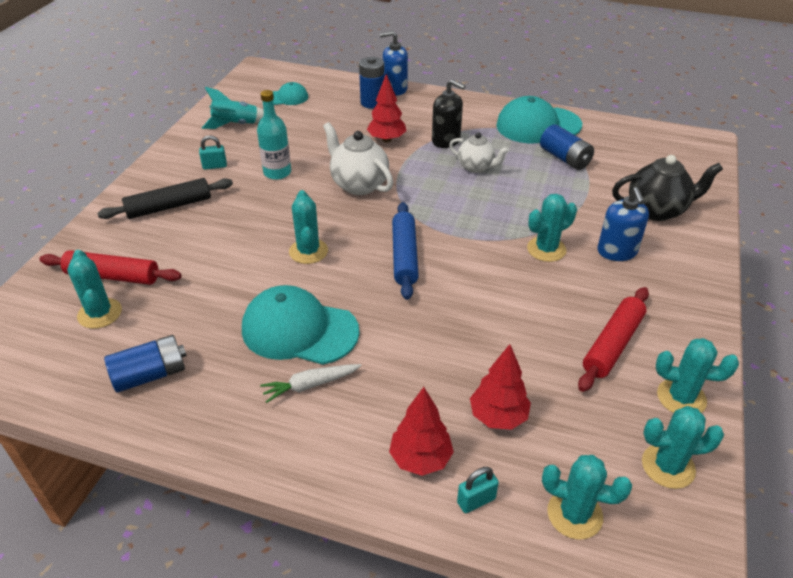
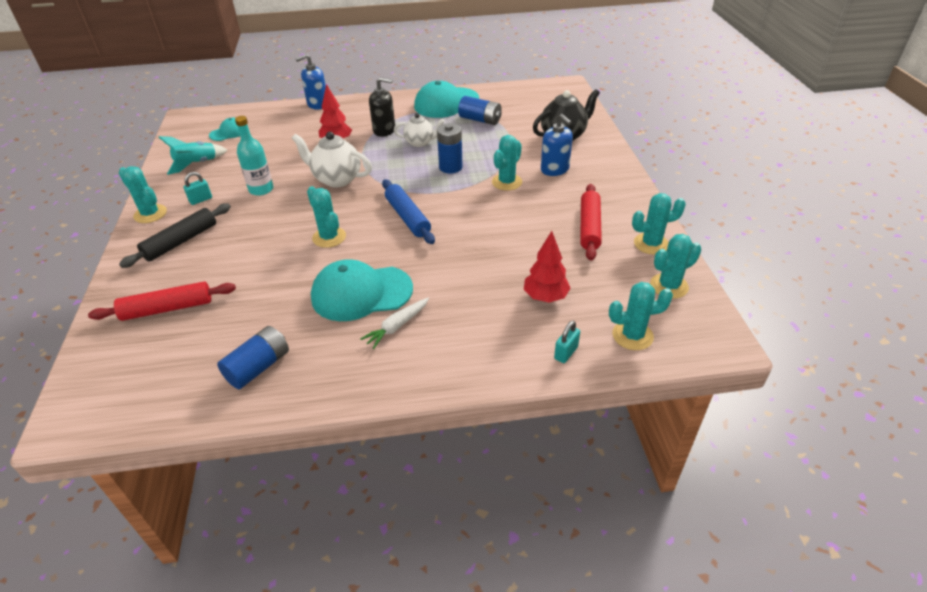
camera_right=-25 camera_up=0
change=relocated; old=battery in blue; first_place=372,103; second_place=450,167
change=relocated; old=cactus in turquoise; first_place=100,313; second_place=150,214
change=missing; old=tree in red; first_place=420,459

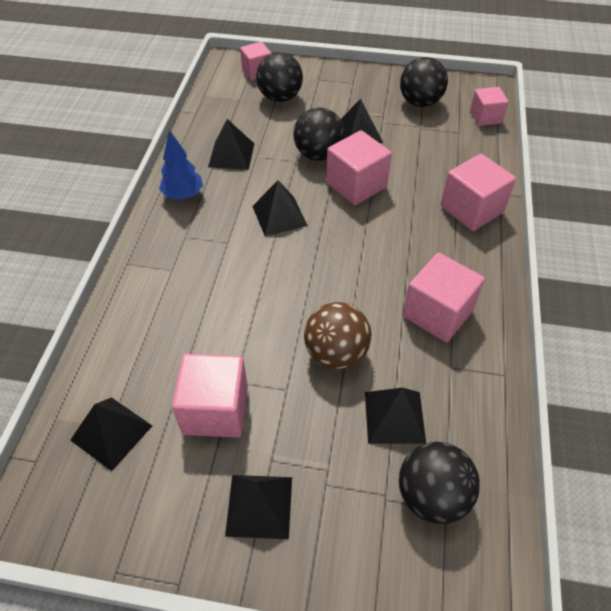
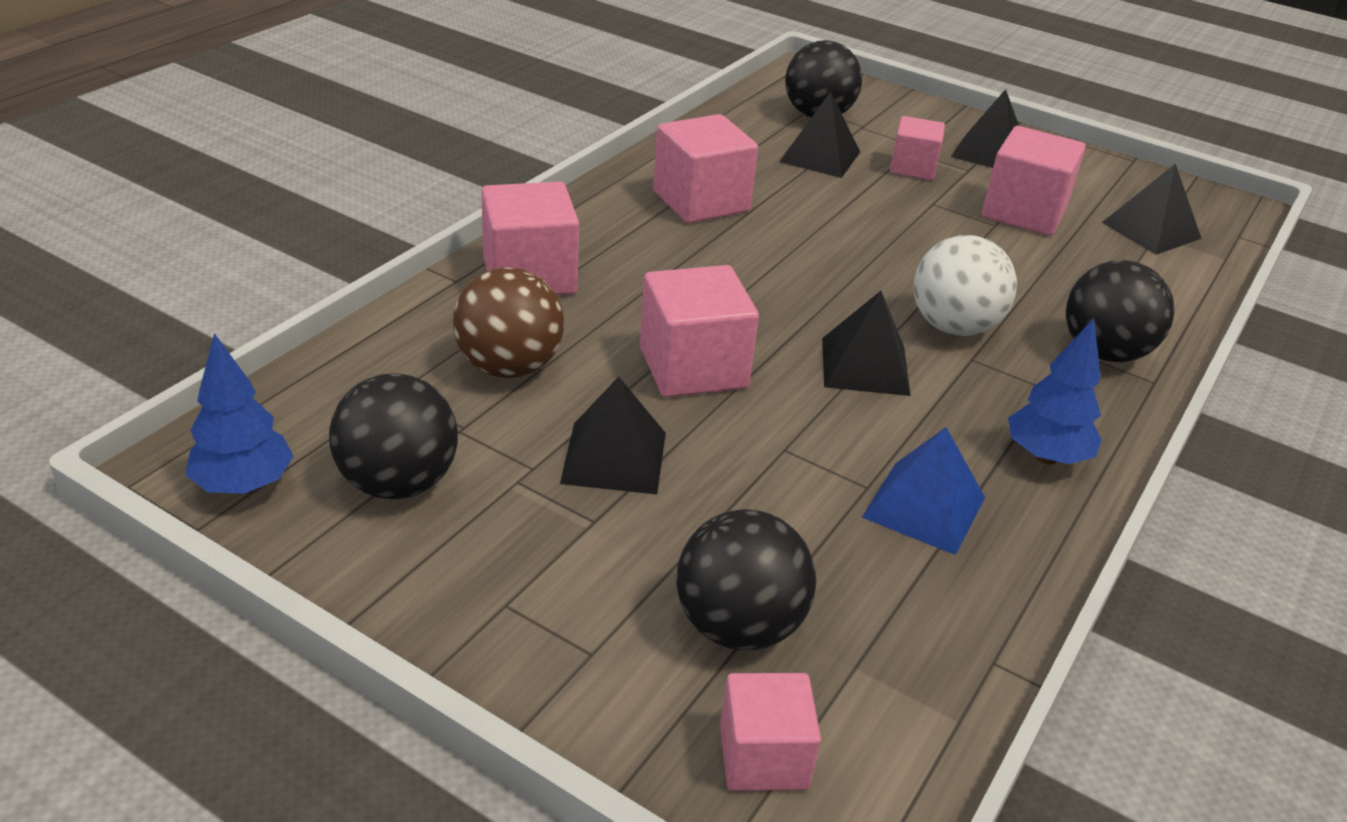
camera_right=-160 camera_up=-15
change=relocated; old=cube in pink; first_place=485,117; second_place=913,168
change=relocated; old=ball in black; first_place=318,154; second_place=1104,352
change=colour; old=pyramid in black; new=pyramid in blue; first_place=231,155; second_place=924,507
change=relocated; old=ball in brown; first_place=336,353; second_place=509,367
change=appeared; new=ball in white; second_place=953,327
change=appeared; new=tree in blue; second_place=244,485

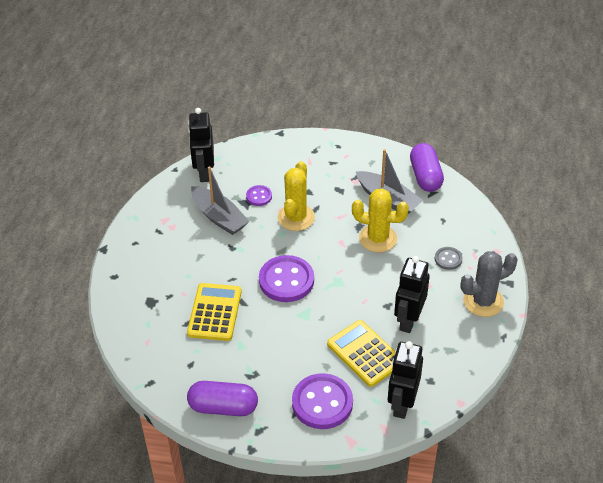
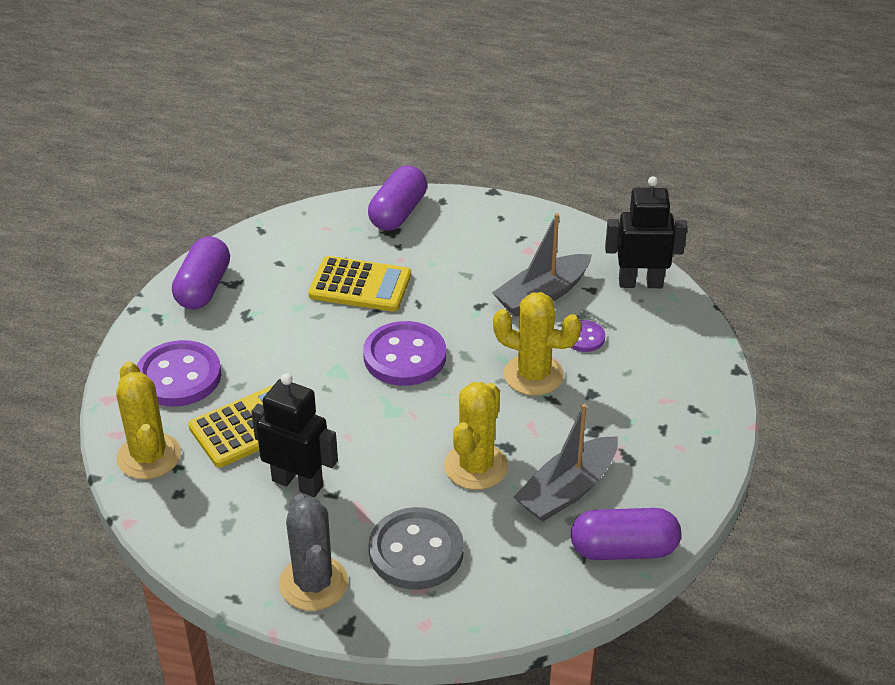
camera_right=95 camera_up=-5
change=size; old=button in grey; first_place=448,259; second_place=416,551; factor=1.98
change=exchanged; old=robot in black; new=cactus in yellow; first_place=402,404; second_place=149,456
change=appeared; new=capsule in purple; second_place=398,213

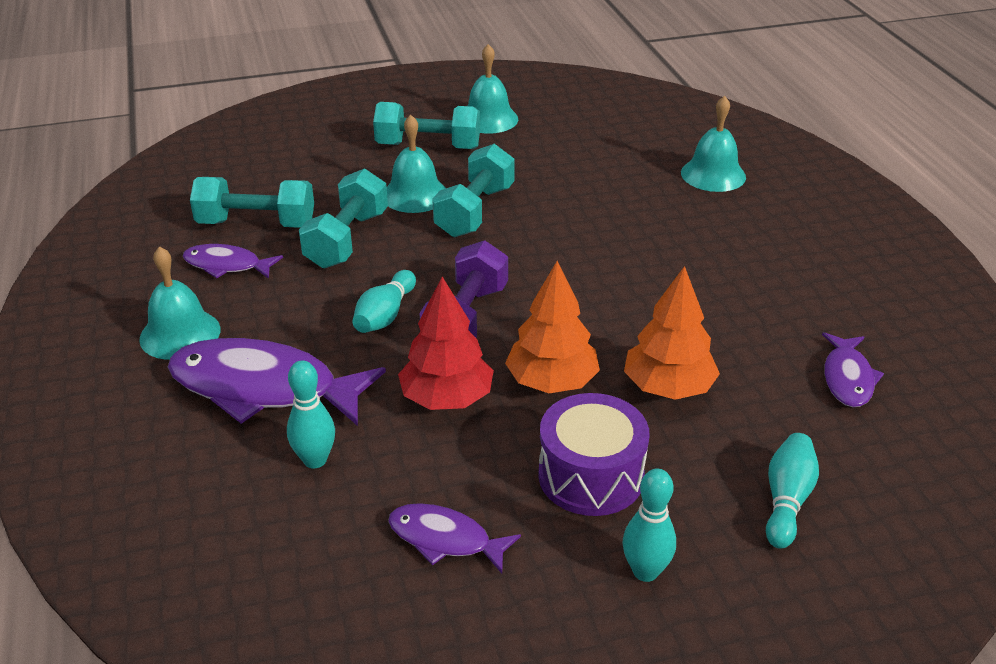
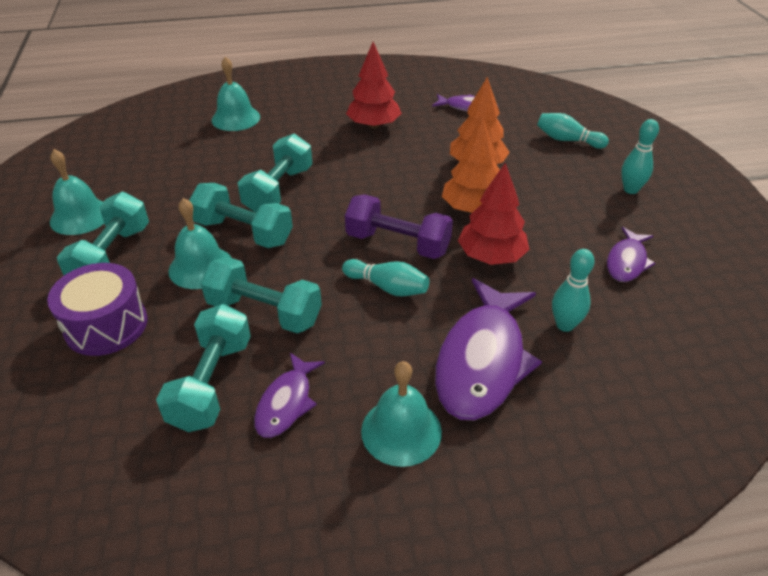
camera_right=-85 camera_up=5
change=relocated; old=drum in purple; first_place=591,476; second_place=106,325
change=appeared; new=tree in red; second_place=374,125
change=appeared; new=dumbbell in turquoise; second_place=279,190

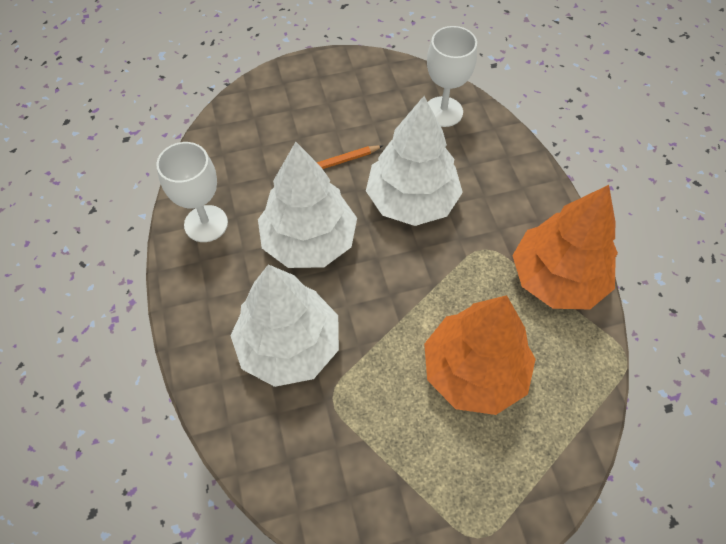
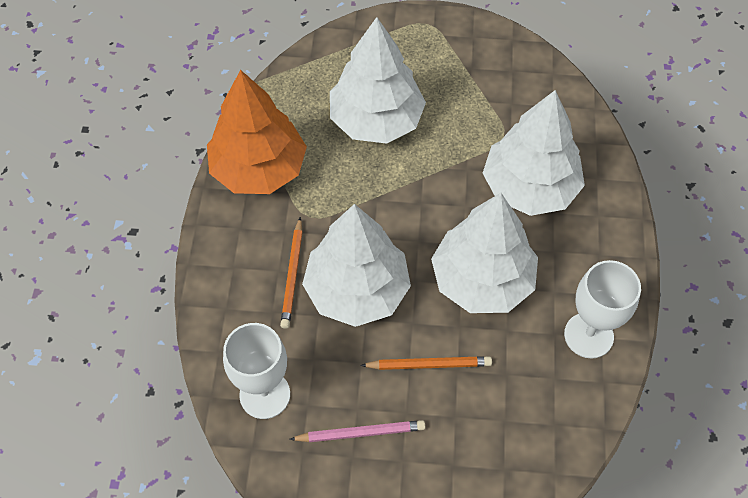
camera_right=-160 camera_up=0
change=colour; old=tree in orange; new=tree in white; first_place=474,371; second_place=376,120
change=appeared; new=pencil in orange; second_place=292,275
change=appeared; new=pencil in pink; second_place=360,433

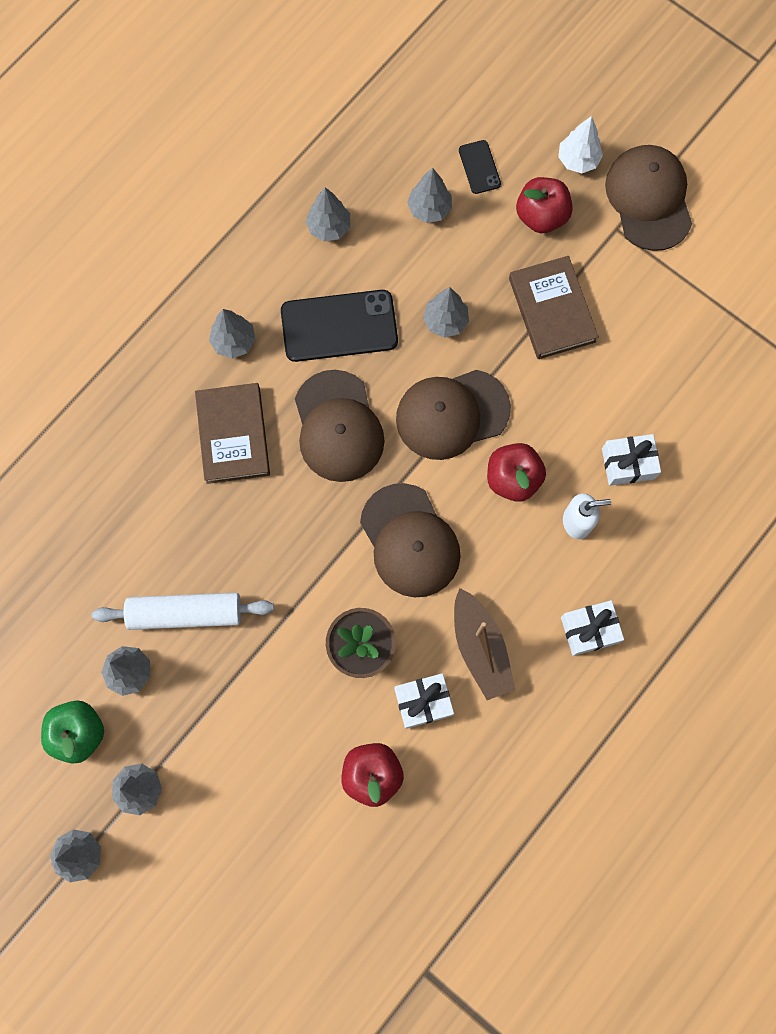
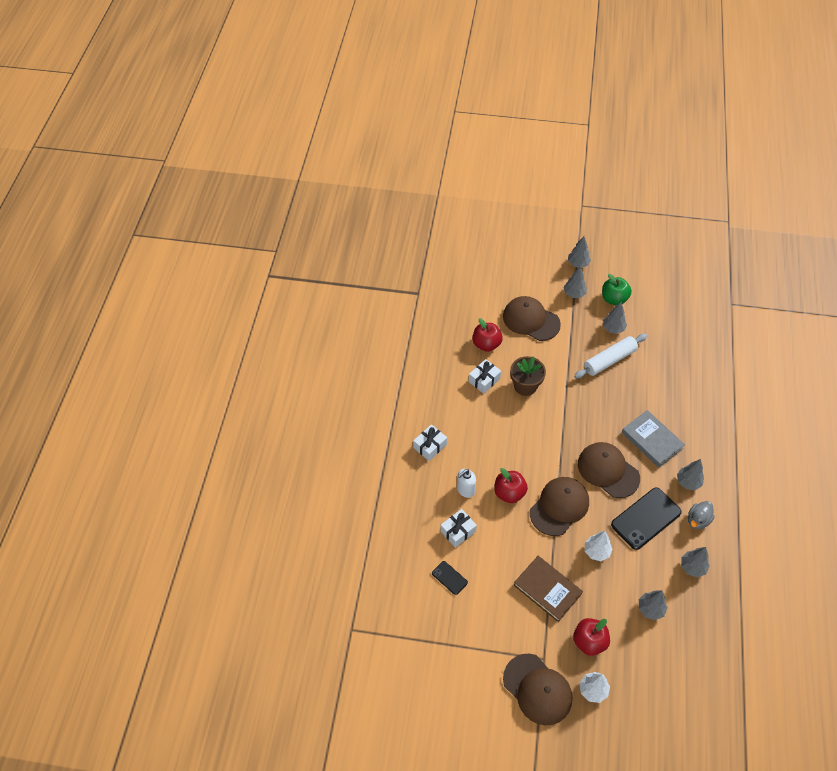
camera_right=150 camera_up=-20
change=relocated; old=phone in black; first_place=479,167; second_place=449,578
change=colour; old=tree in grey; new=tree in white; first_place=445,321; second_place=596,551
change=colour; old=book in brown; new=book in grey; first_place=233,435; second_place=652,440
change=relocated; old=cap in brown; first_place=410,541; second_place=531,320
change=missing; old=boat in brown; first_place=480,648
change=appeared; new=duck in grey; second_place=697,520

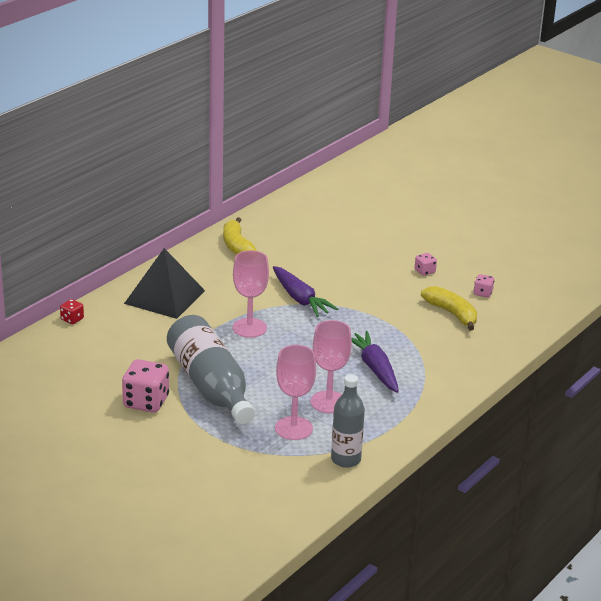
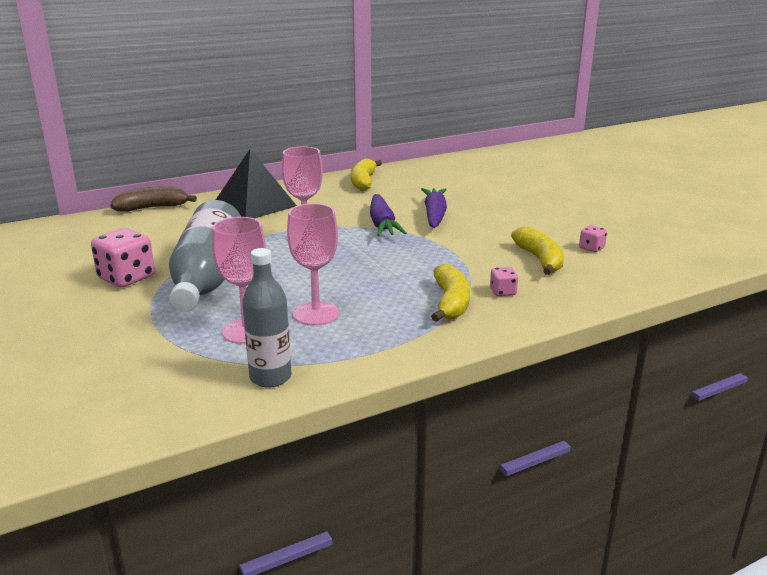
camera_right=25 camera_up=-5
change=relocated; old=dice in pink; first_place=424,271; second_place=503,292
change=exchanged; old=dice in red; new=banana in brown; first_place=72,319; second_place=152,208
change=relocated; old=carrot in purple; first_place=374,368; second_place=434,215
change=appeared; new=banana in yellow; second_place=450,303

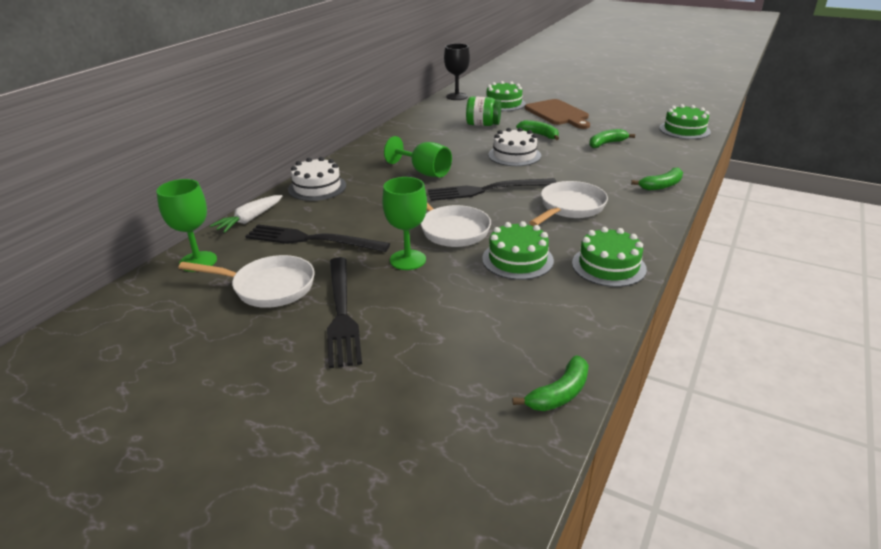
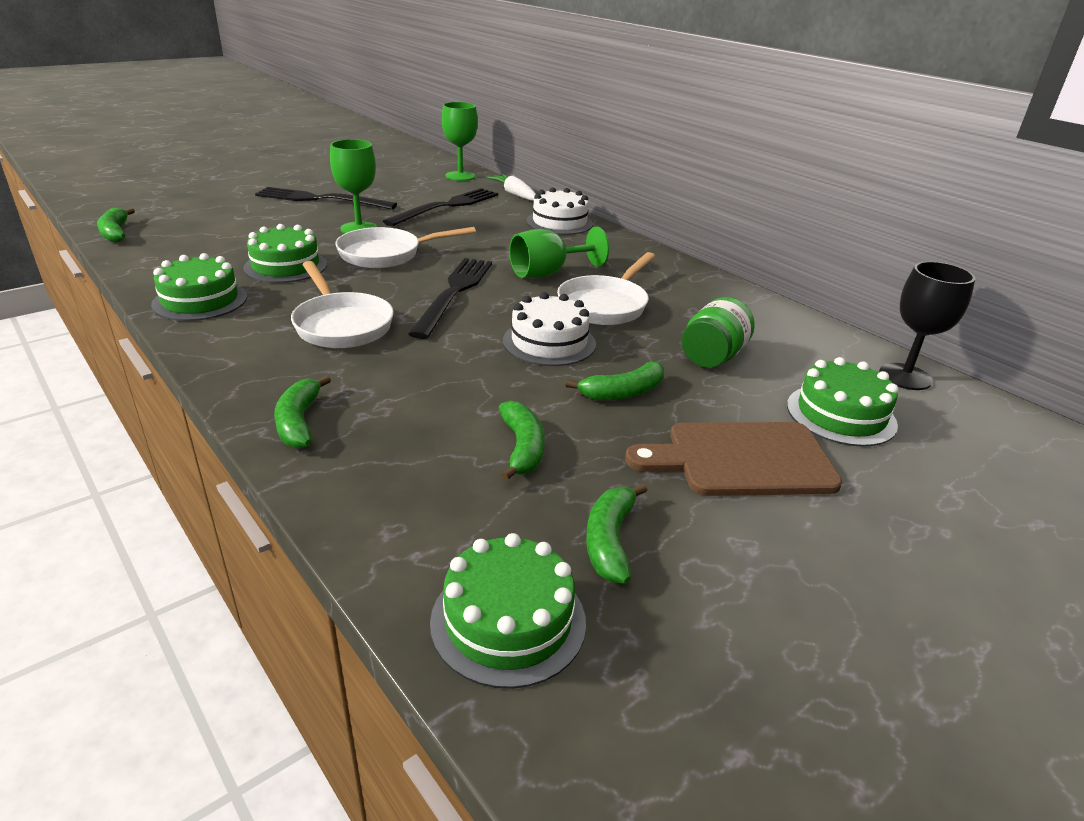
camera_right=110 camera_up=0
change=relocated; old=pan in white; first_place=268,287; second_place=605,305
change=appeared; new=banana in green; second_place=610,541

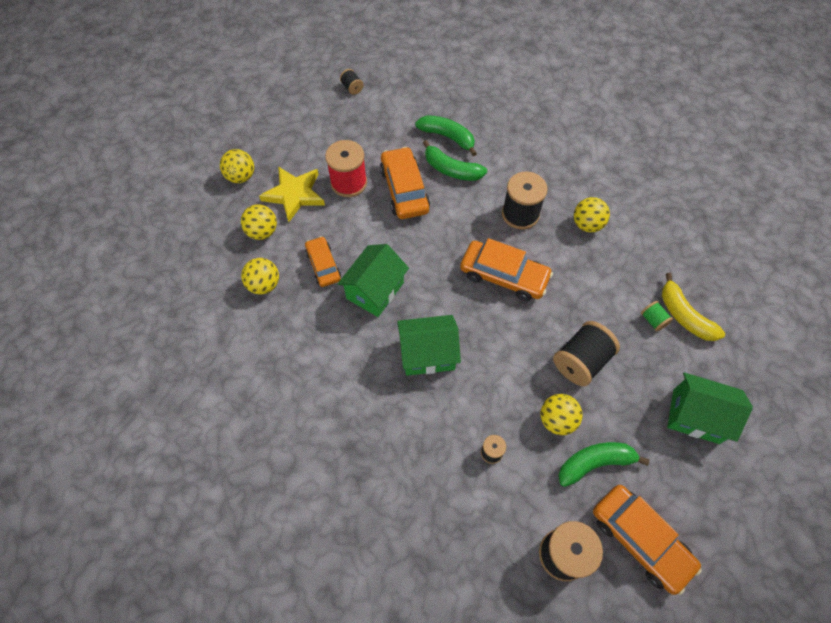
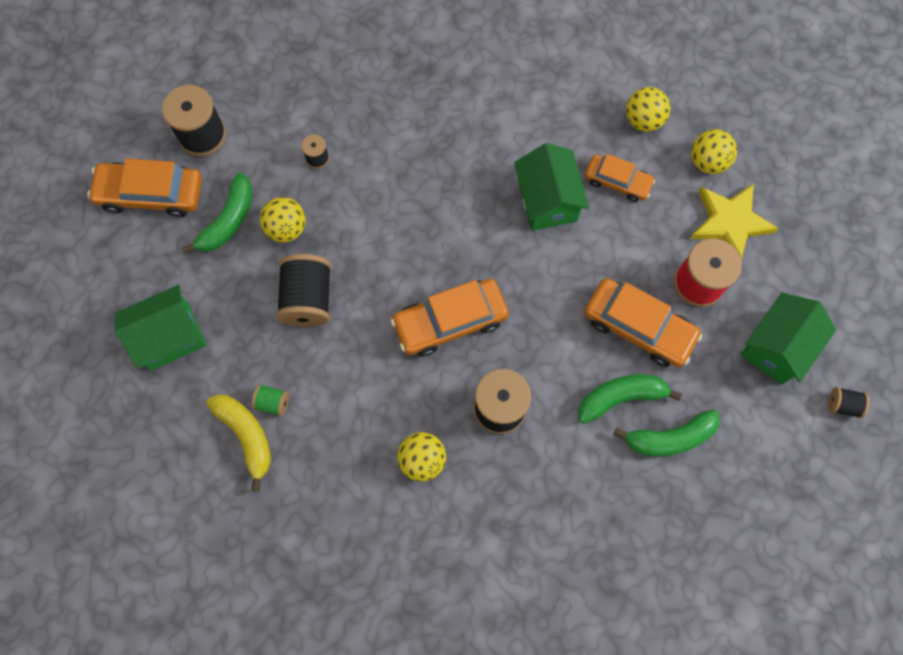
camera_right=135 camera_up=10
change=missing; old=ball in yellow; first_place=241,177
change=spun; old=banana in yellow; first_place=684,315; second_place=246,436; degrees=45
change=relocated; old=house in green; first_place=427,354; second_place=776,347

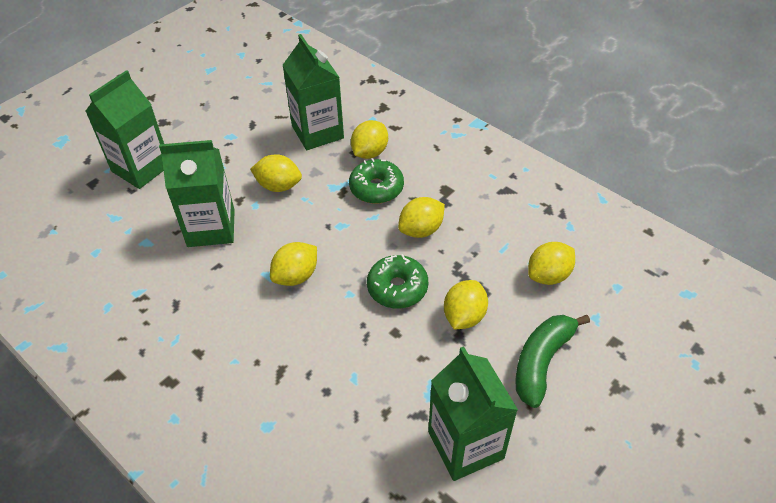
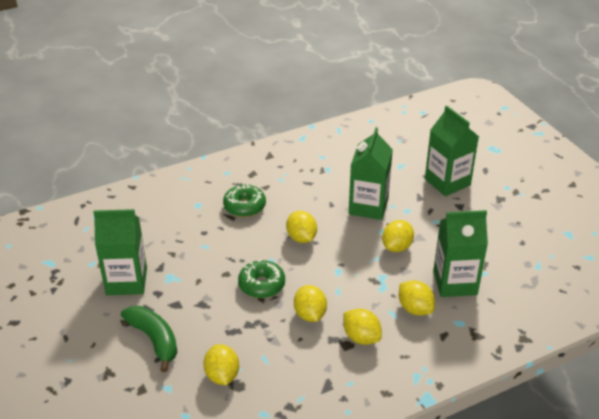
camera_right=110 camera_up=-10
change=relocated; old=donut in green; first_place=376,188; second_place=244,206
change=relocated; old=lemon in yellow; first_place=464,316; second_place=361,337

